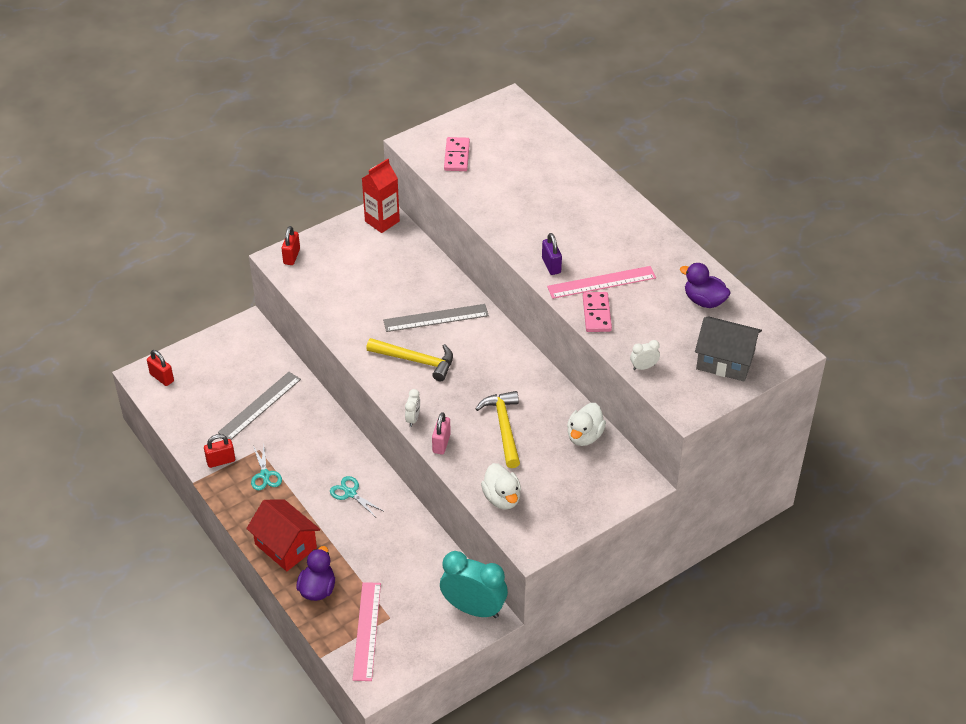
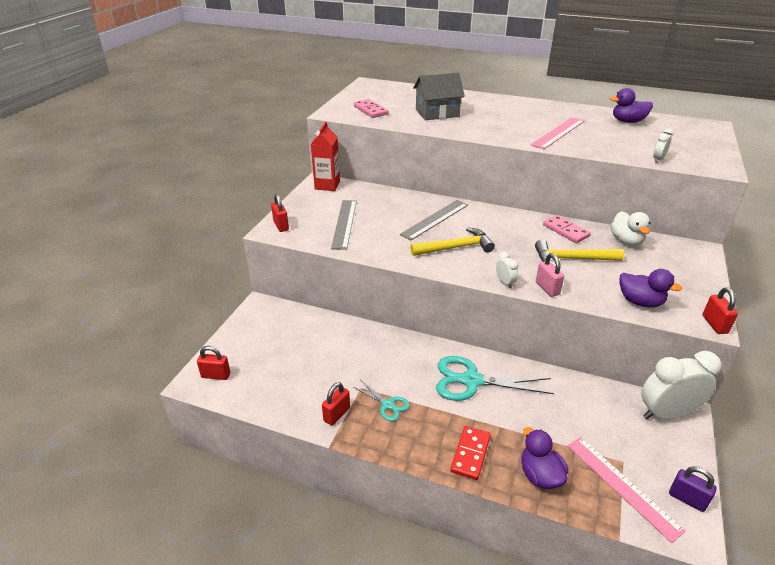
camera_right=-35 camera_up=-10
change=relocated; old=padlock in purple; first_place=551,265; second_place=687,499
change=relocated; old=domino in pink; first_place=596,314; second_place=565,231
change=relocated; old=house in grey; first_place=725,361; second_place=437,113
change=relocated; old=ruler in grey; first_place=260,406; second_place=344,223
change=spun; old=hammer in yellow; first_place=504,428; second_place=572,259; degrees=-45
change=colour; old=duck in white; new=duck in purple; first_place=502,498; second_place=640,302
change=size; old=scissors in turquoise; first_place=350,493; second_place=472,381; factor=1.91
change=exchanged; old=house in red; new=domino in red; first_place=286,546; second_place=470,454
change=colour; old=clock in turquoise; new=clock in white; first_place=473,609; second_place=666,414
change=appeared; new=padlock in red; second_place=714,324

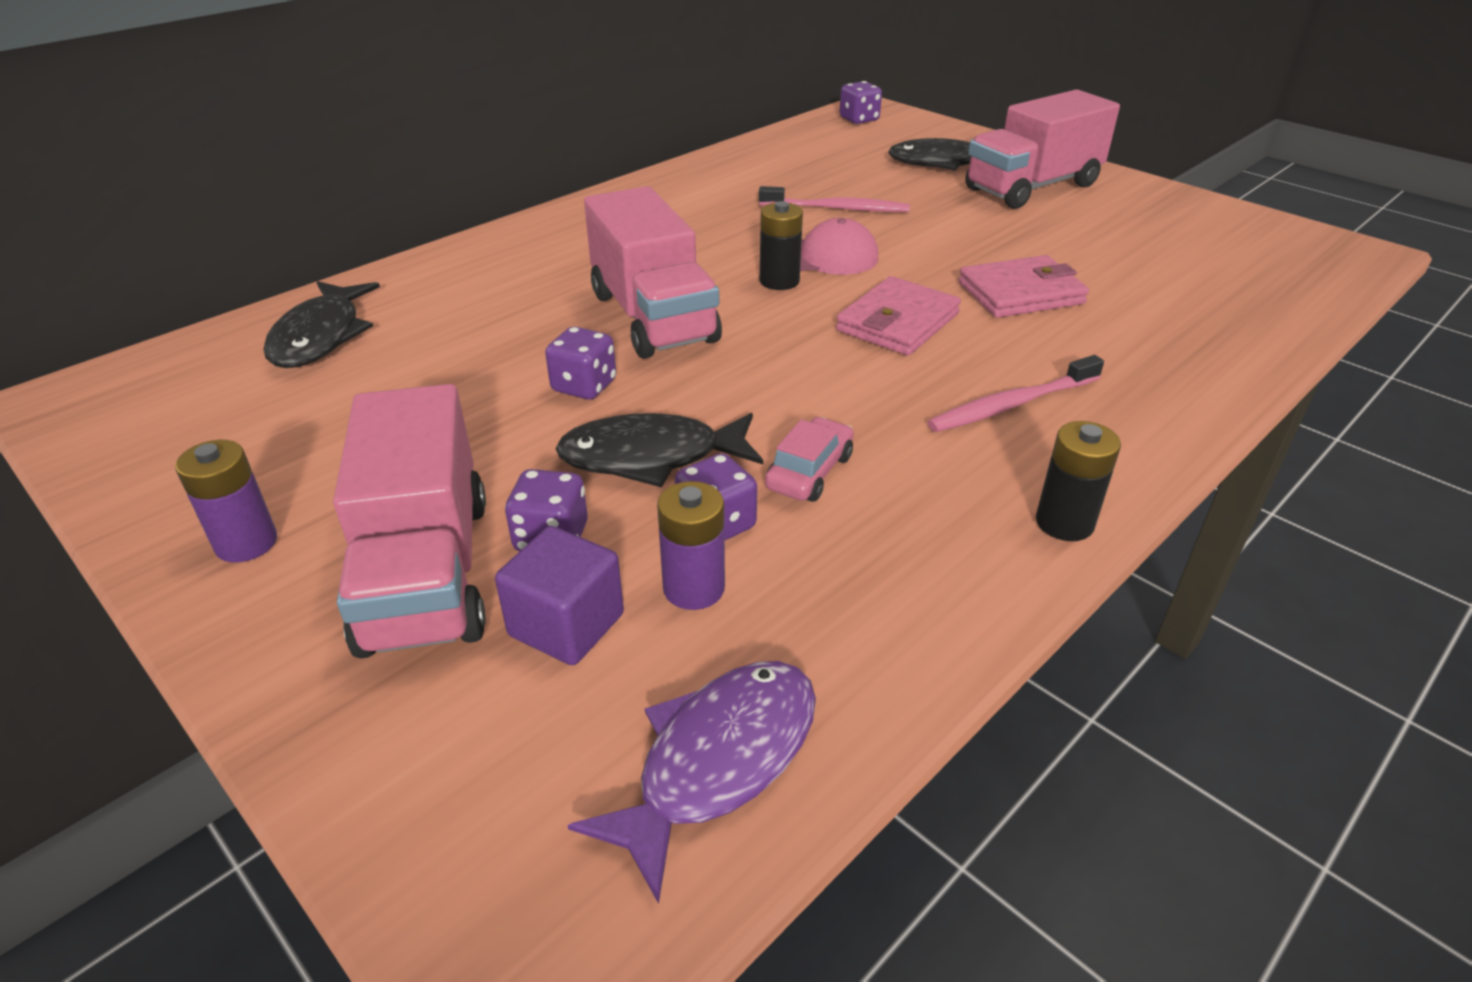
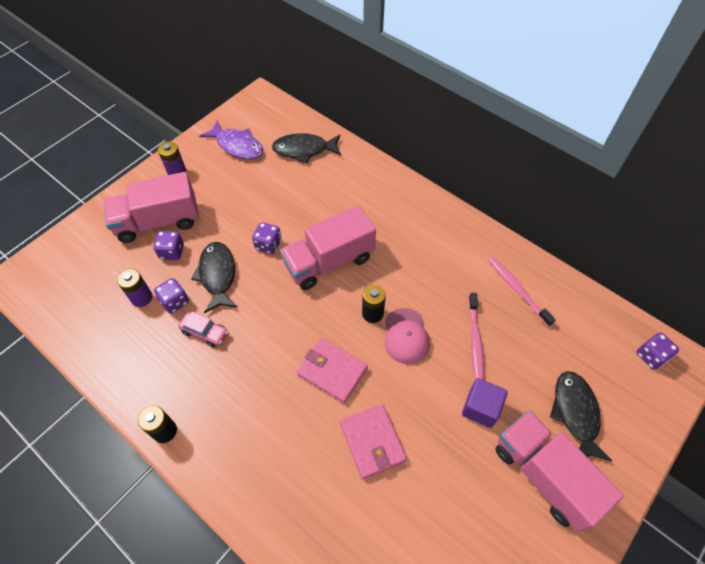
camera_right=85 camera_up=20
change=relocated; old=toothbrush in pink; first_place=1011,405; second_place=517,290
change=relocated; old=cube in purple; first_place=566,625; second_place=481,408
change=relocated; old=fish in purple; first_place=717,761; second_place=237,145

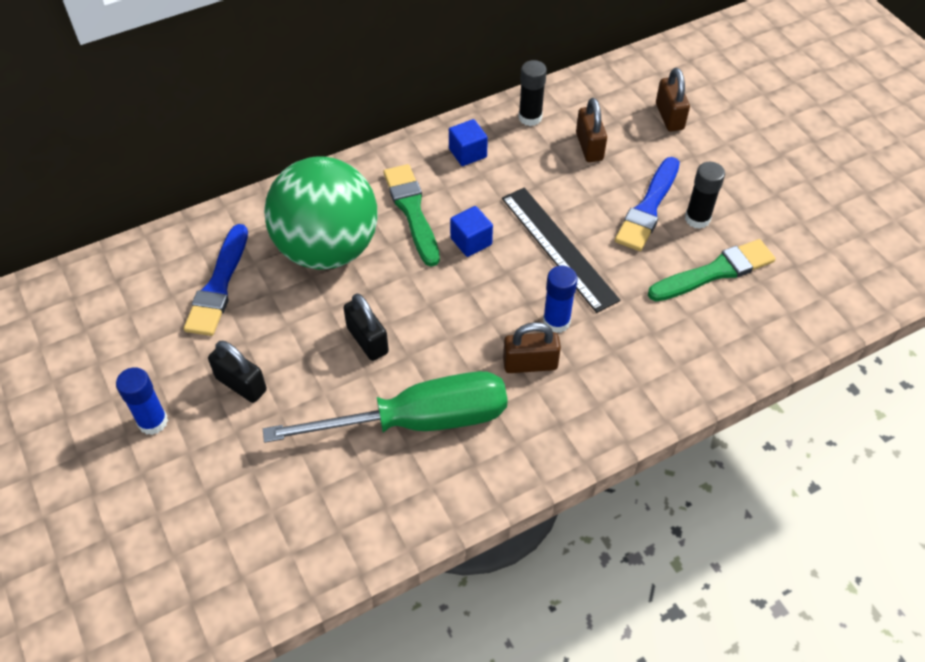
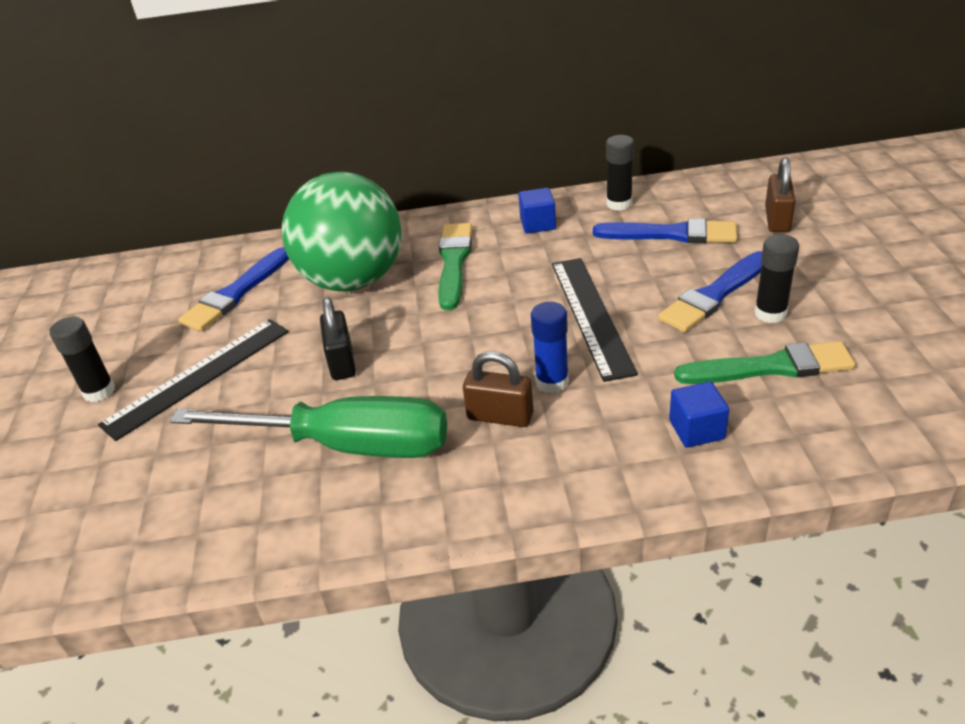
camera_right=25 camera_up=-15
change=exchanged; old=padlock in brown; new=brush in blue; first_place=589,147; second_place=671,234
change=relocated; old=cube in blue; first_place=471,241; second_place=696,430
change=exchanged; old=padlock in black; new=ruler in black; first_place=241,384; second_place=198,376
change=colour; old=glue stick in blue; new=glue stick in black; first_place=153,422; second_place=99,391

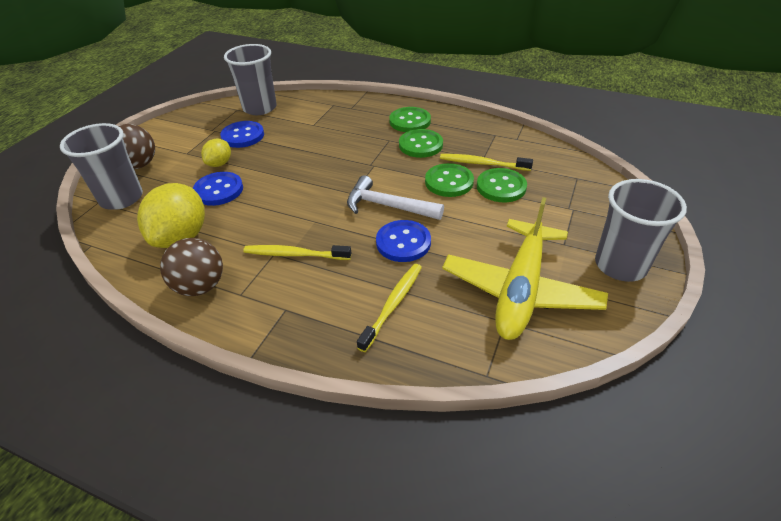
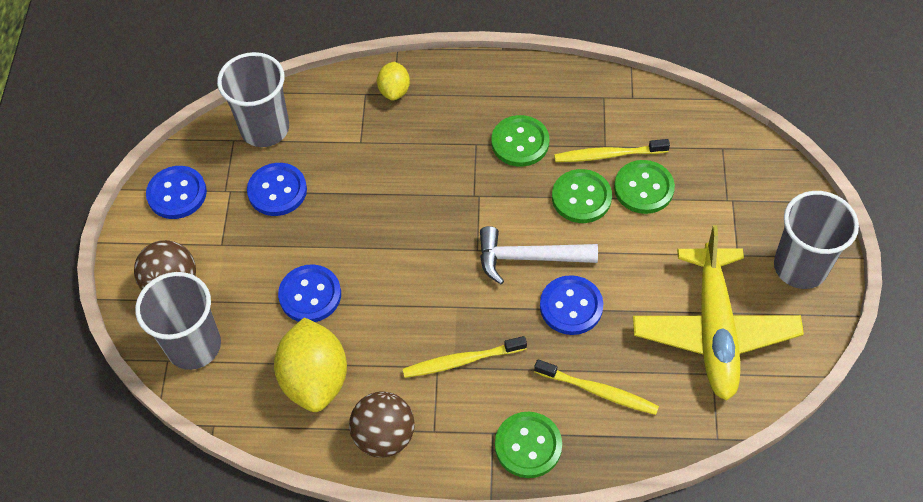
camera_right=-20 camera_up=15
change=relocated; old=button in green; first_place=410,121; second_place=528,446
change=relocated; old=lemon in yellow; first_place=219,164; second_place=394,91
change=spun; old=toothbrush in yellow; first_place=392,305; second_place=598,391; degrees=105
change=appeared; new=button in blue; second_place=177,194

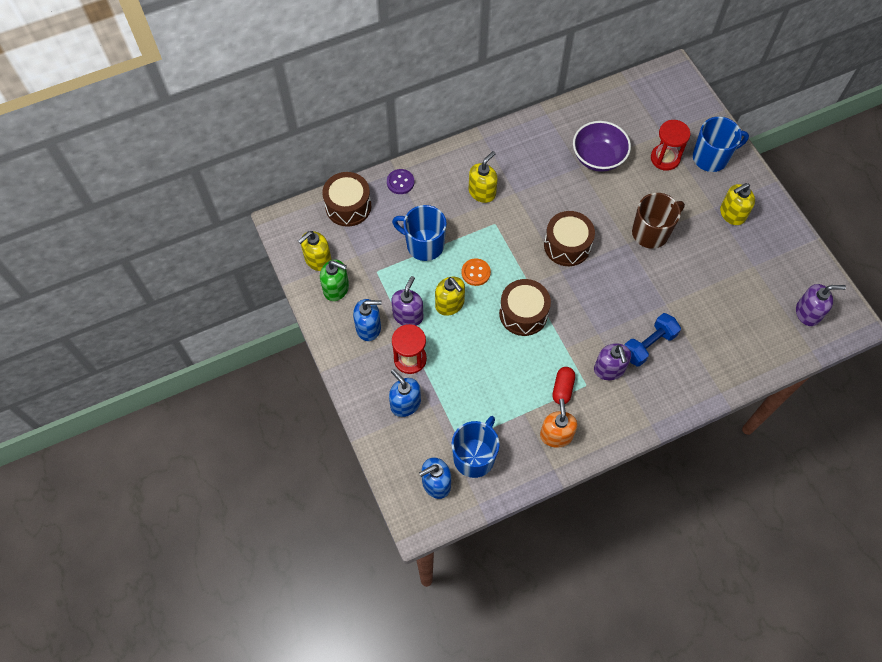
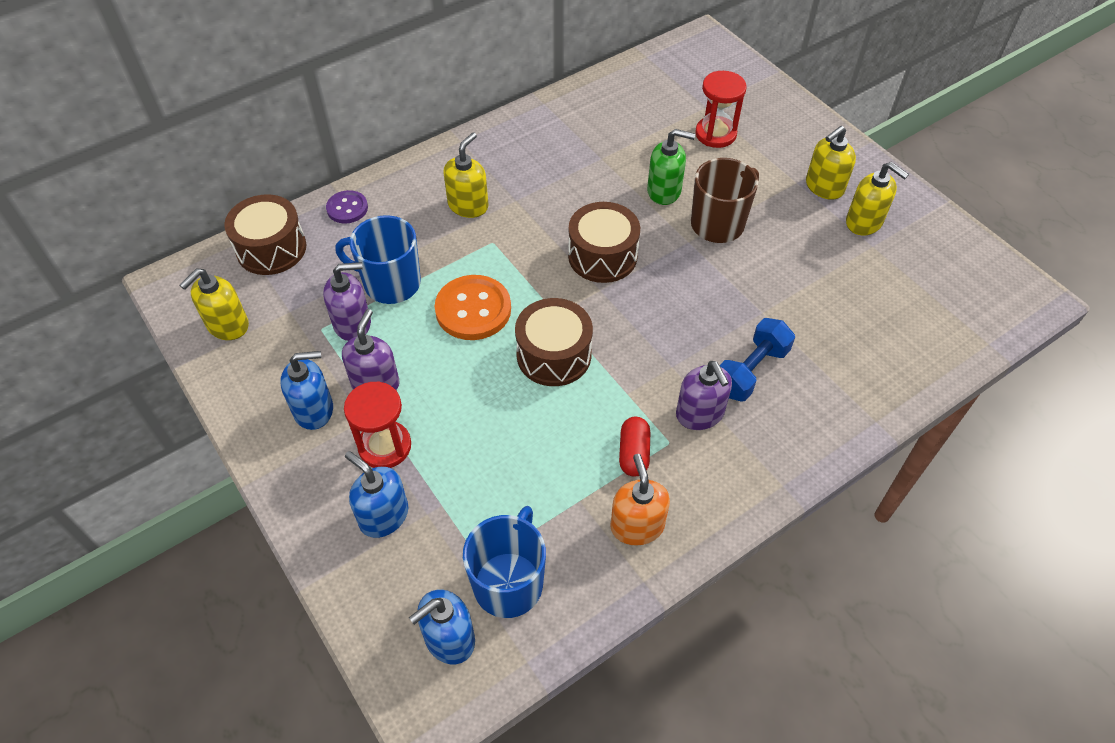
camera_right=-10 camera_up=-10
change=missing; old=mug in blue; first_place=711,157
change=missing; old=bowl in purple; first_place=598,157
change=size; old=button in orange; first_place=475,273; second_place=473,309; factor=1.71
change=relocated; old=soap dispenser in green; first_place=336,288; second_place=664,191
change=relocated; old=soap dispenser in yellow; first_place=450,304; second_place=864,222
change=relocated; old=soap dispenser in purple; first_place=808,313; second_place=353,324

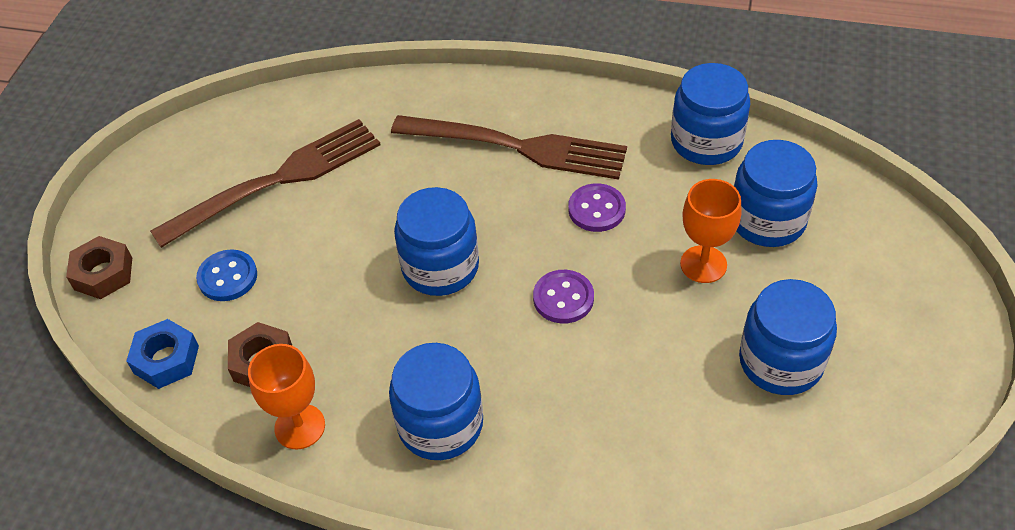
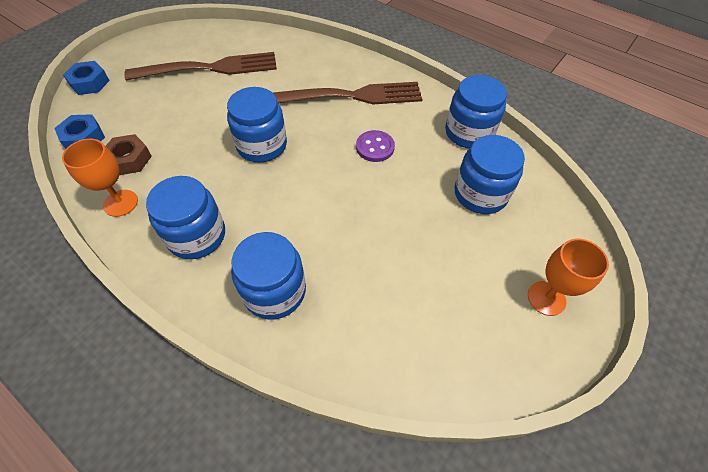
camera_right=20 camera_up=5
change=spun; old=fork in brown; first_place=517,147; second_place=351,96; degrees=-45
change=relocated; old=goblet in orange; first_place=703,264; second_place=546,298
change=colour; old=nut in brown; new=nut in blue; first_place=103,273; second_place=90,83
change=missing; old=button in blue; first_place=227,277
change=missing; old=button in purple; first_place=563,298
change=relocated; old=jar in blue; first_place=780,361; second_place=274,291

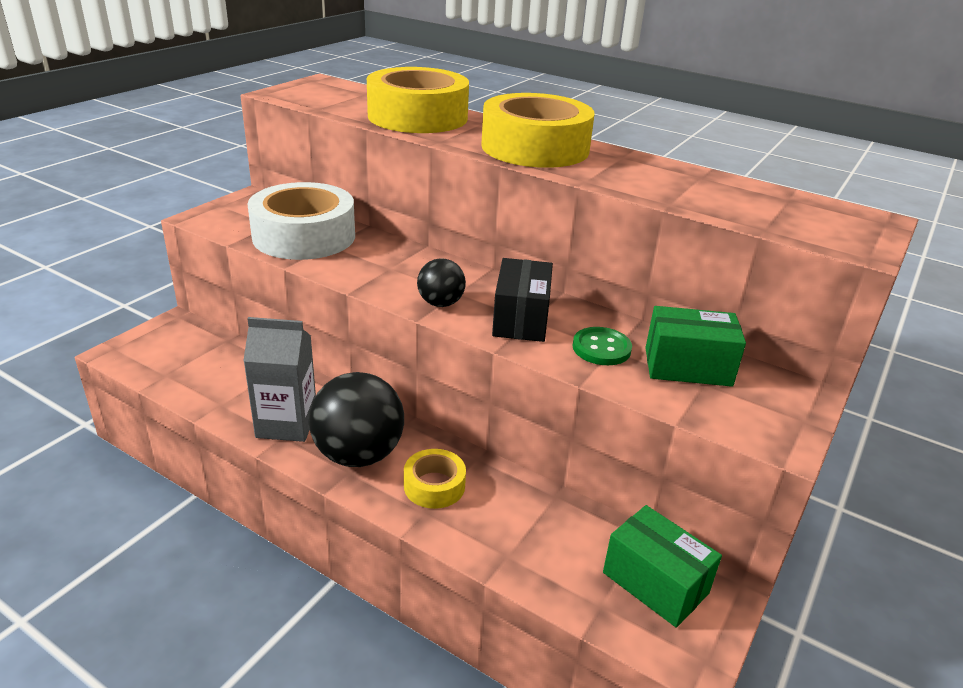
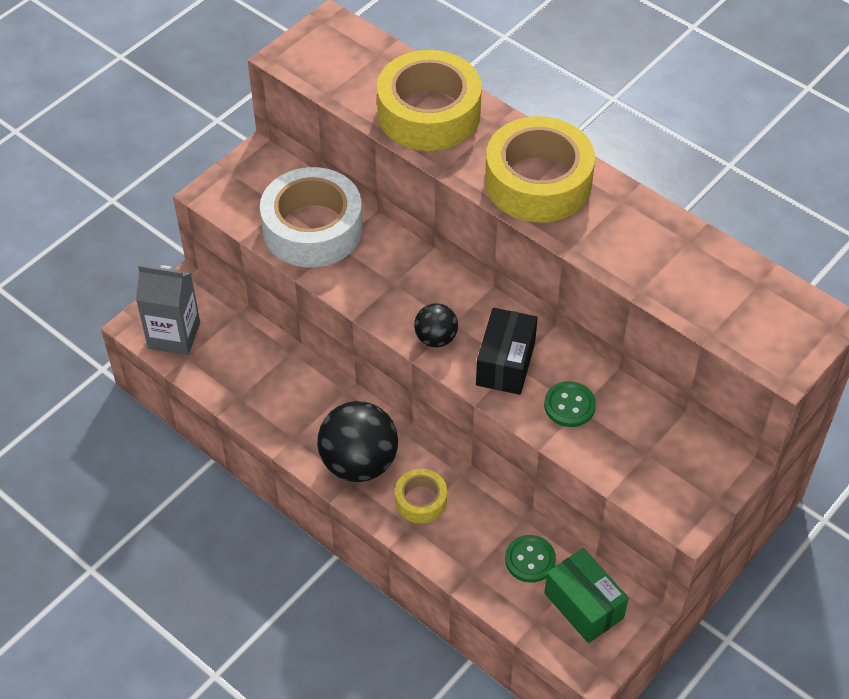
camera_right=10 camera_up=20
change=missing; old=box in green; first_place=687,367
change=relocated; old=carton in grey; first_place=287,424; second_place=174,335
change=appeared; new=button in green; second_place=530,560

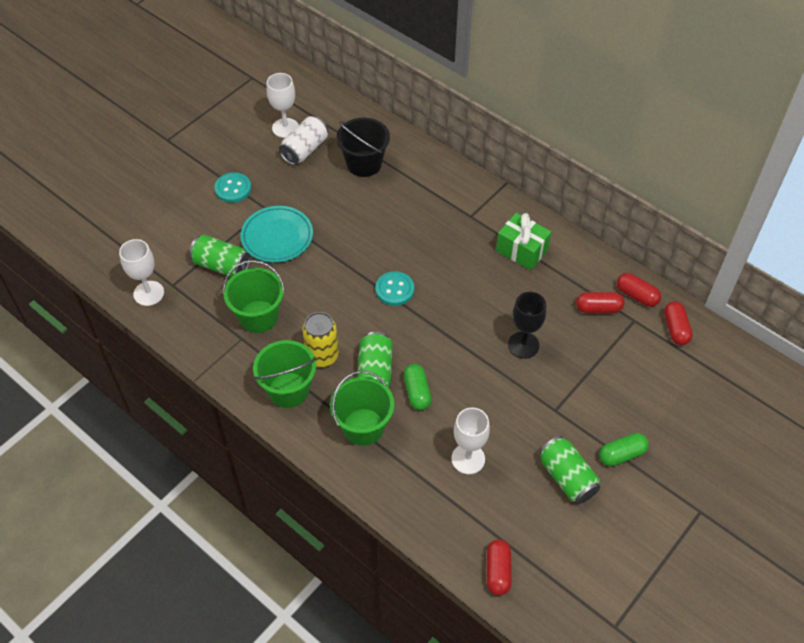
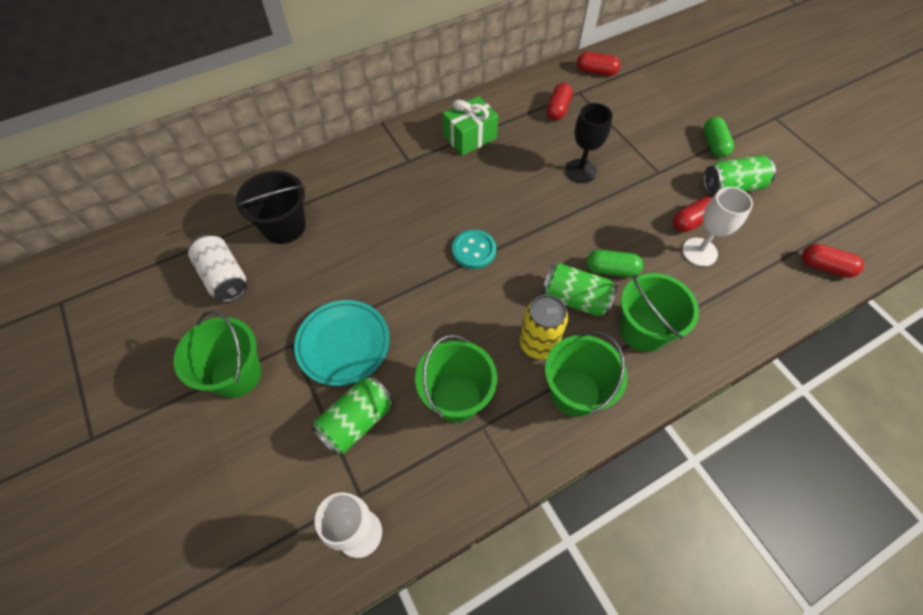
camera_right=-70 camera_up=5
change=missing; old=goblet in white; first_place=285,128
change=exchanged; old=button in turquoise; new=bucket in green; first_place=233,188; second_place=236,374
change=relocated; old=capsule in red; first_place=636,295; second_place=691,221

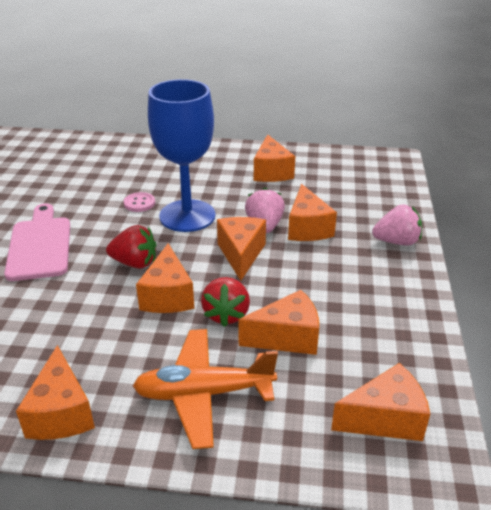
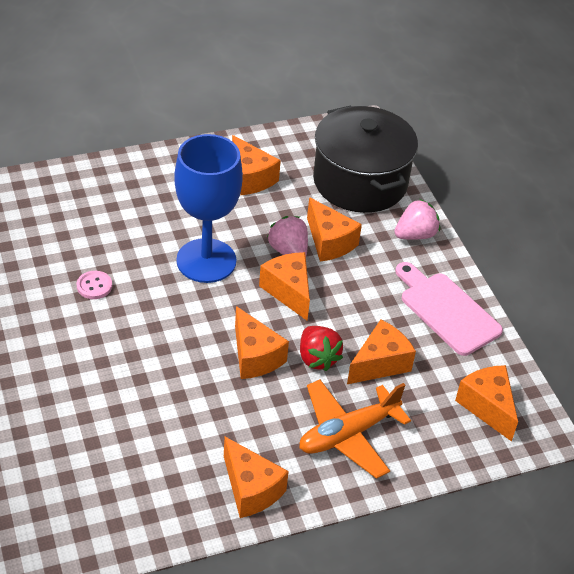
camera_right=-30 camera_up=10
change=relocated; old=button in pink; first_place=139,203; second_place=94,286
change=relocated; old=cutting board in pink; first_place=40,245; second_place=446,310
change=missing; old=strawberry in red; first_place=135,263
change=spun; old=cheese in orange; first_place=385,419; second_place=487,407; degrees=-75
change=appeared; new=pot in black; second_place=360,181

